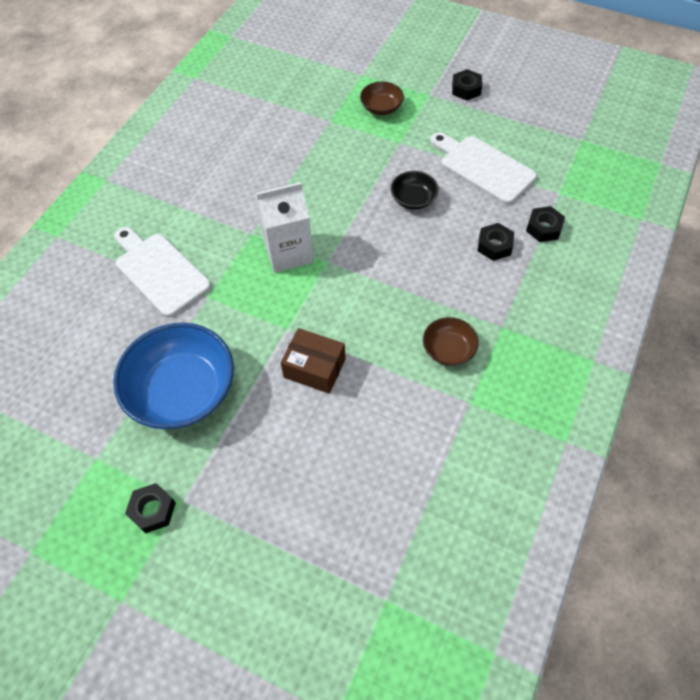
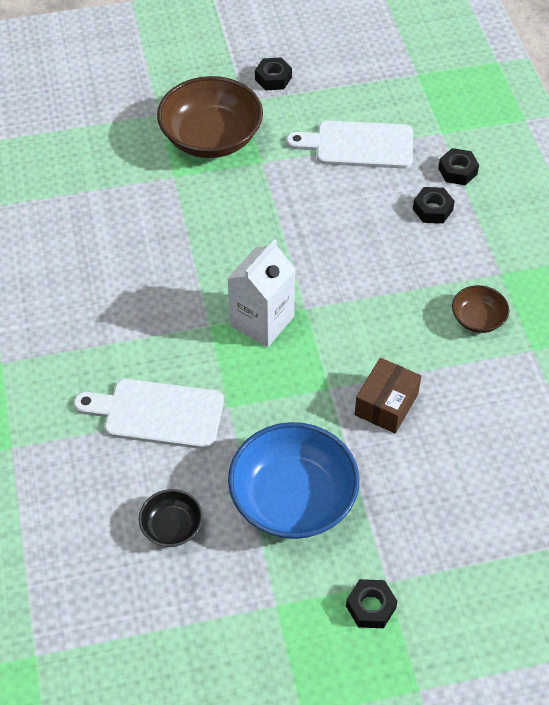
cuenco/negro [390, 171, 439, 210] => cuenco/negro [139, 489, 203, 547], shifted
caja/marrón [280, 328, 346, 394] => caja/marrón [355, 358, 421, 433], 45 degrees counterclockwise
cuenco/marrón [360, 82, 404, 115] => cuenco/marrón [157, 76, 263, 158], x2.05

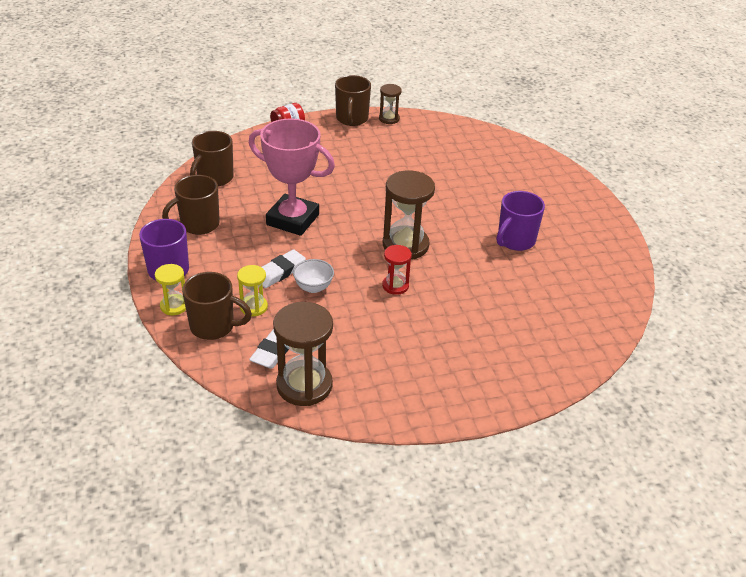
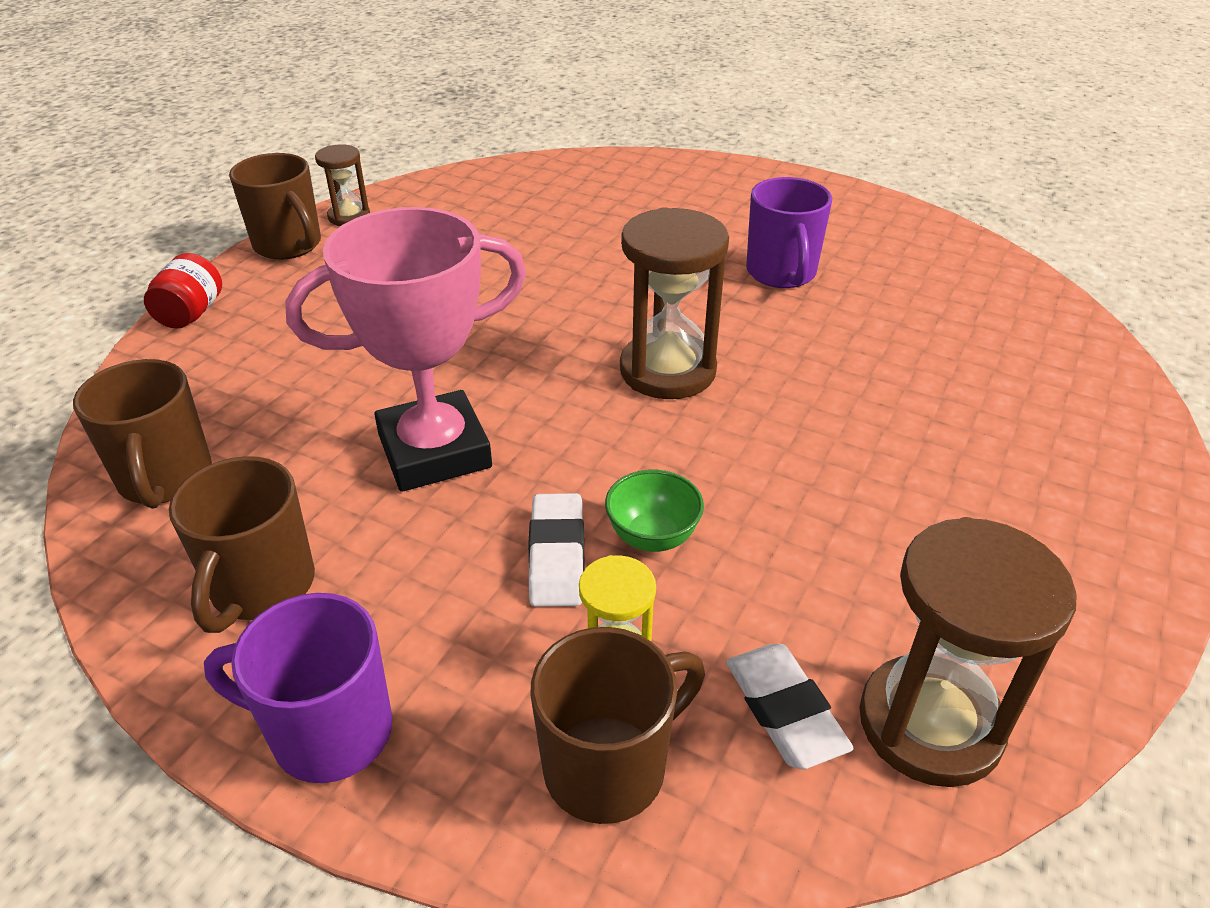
reloj de arena/amarillo [155, 264, 186, 315] => nothing
reloj de arena/rojo [382, 245, 412, 295] => nothing
cuenco/blanco [293, 259, 334, 293] => cuenco/verde [605, 470, 704, 552]

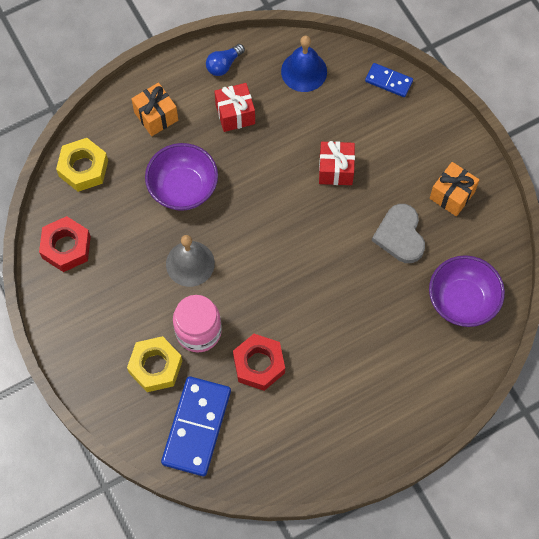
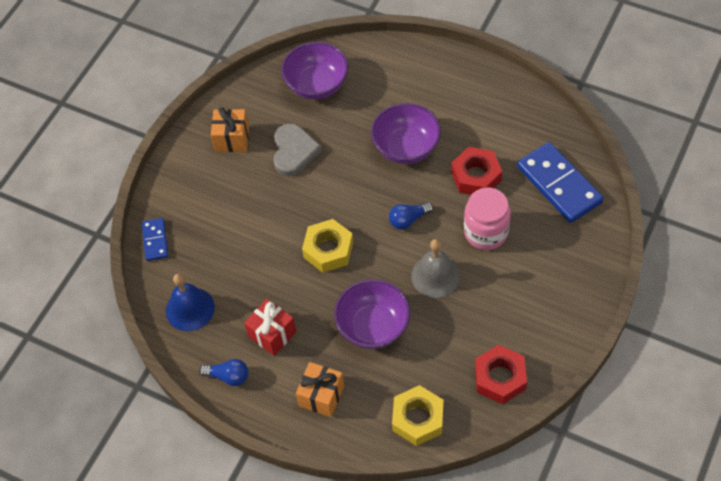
regalo/rojo [319, 141, 355, 185] => nothing
nothing => cuenco/morado [371, 103, 441, 164]
nothing => bombilla/azul [389, 202, 433, 230]
tuerca/amarillo [127, 336, 182, 392] => tuerca/amarillo [302, 219, 353, 273], shifted
ficha de dominó/azul [161, 376, 231, 476] => ficha de dominó/azul [517, 142, 603, 223], 75 degrees clockwise
corazón/gris [372, 204, 425, 263] => corazón/gris [273, 123, 322, 176], 45 degrees counterclockwise

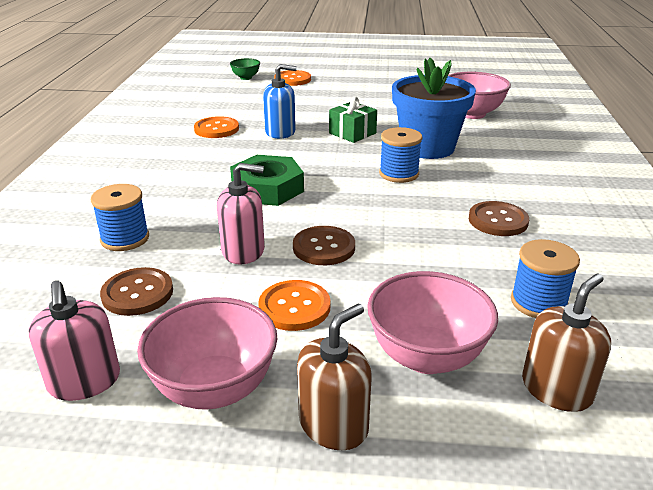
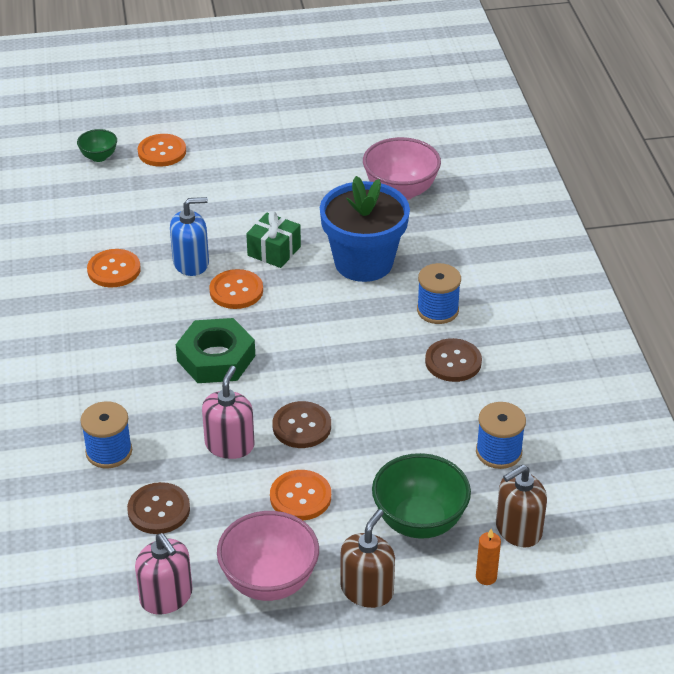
nothing => botón/naranja [209, 269, 263, 309]
nothing => vela/naranja [476, 529, 501, 585]
carrete/azul [379, 127, 422, 183] => carrete/azul [417, 263, 461, 324], shifted
cuenco/rosa [367, 271, 498, 374] => cuenco/verde [372, 453, 471, 539]
dispensador de jabón/rosa [217, 163, 265, 265] => dispensador de jabón/rosa [202, 366, 255, 459], 60 degrees counterclockwise
dispensador de jabón/marrón [522, 273, 611, 412] => dispensador de jabón/marrón [496, 465, 547, 548], 150 degrees counterclockwise

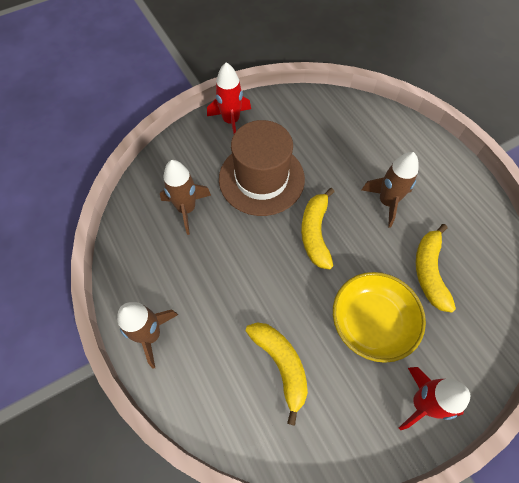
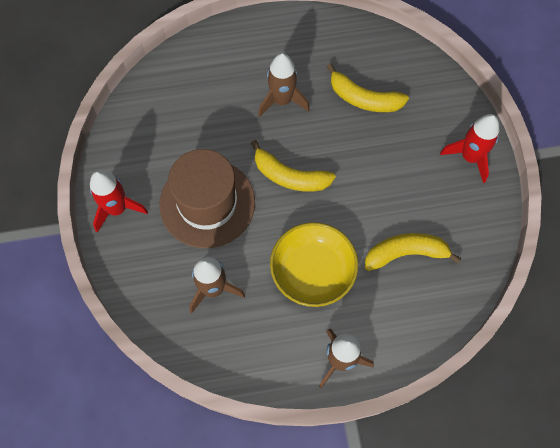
cuenco/amarillo [333, 272, 426, 363] => cuenco/amarillo [270, 222, 358, 307], shifted

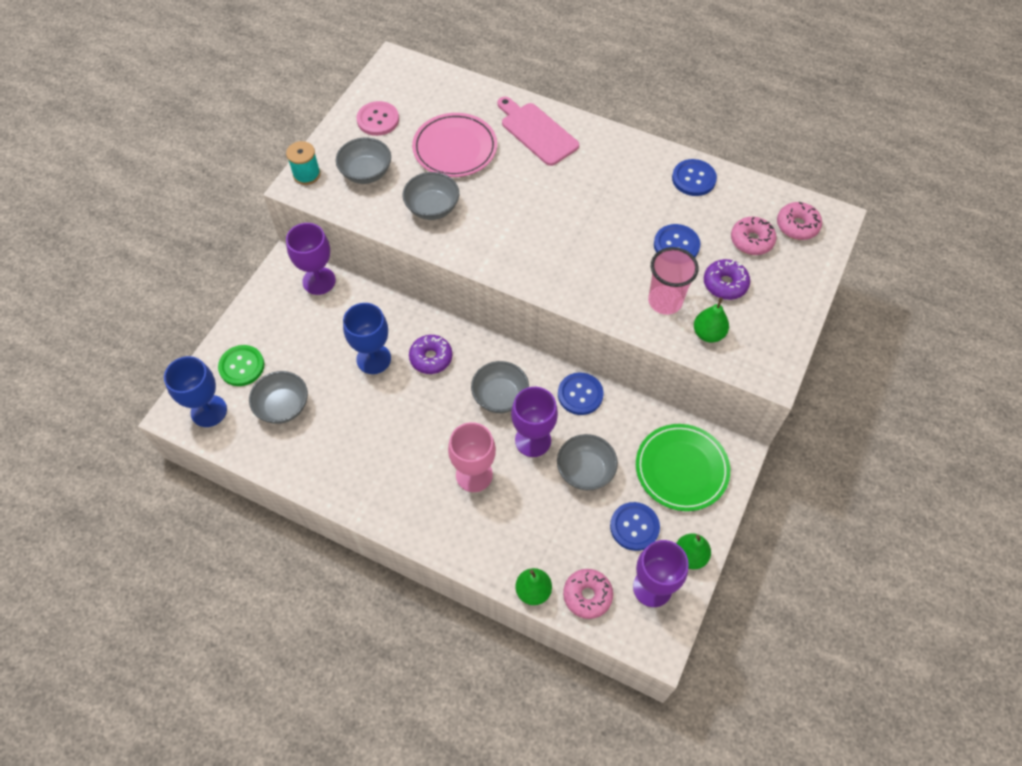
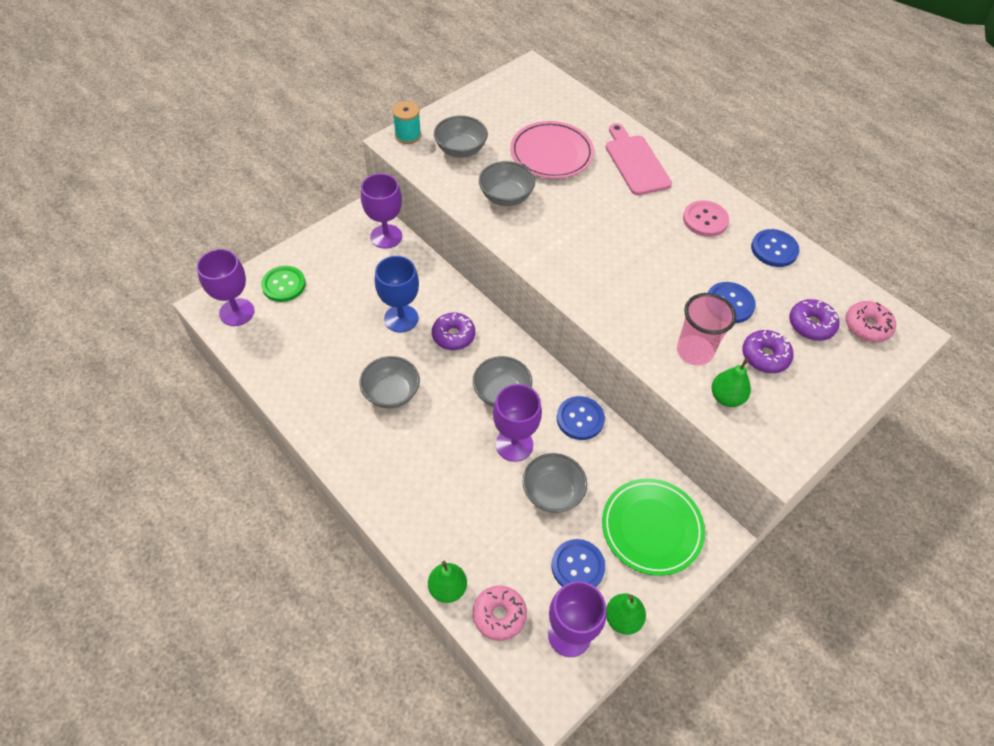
copa/rosa [448, 422, 496, 492] => nothing
cuenco/gris [249, 371, 308, 424] => cuenco/gris [359, 356, 420, 409], shifted
botón/rosa [357, 101, 399, 136] => botón/rosa [683, 200, 729, 237], shifted
copa/azul [164, 356, 227, 427] => copa/morado [197, 249, 254, 326]
rosquilla/rosa [731, 217, 776, 255] => rosquilla/morado [789, 299, 840, 341]

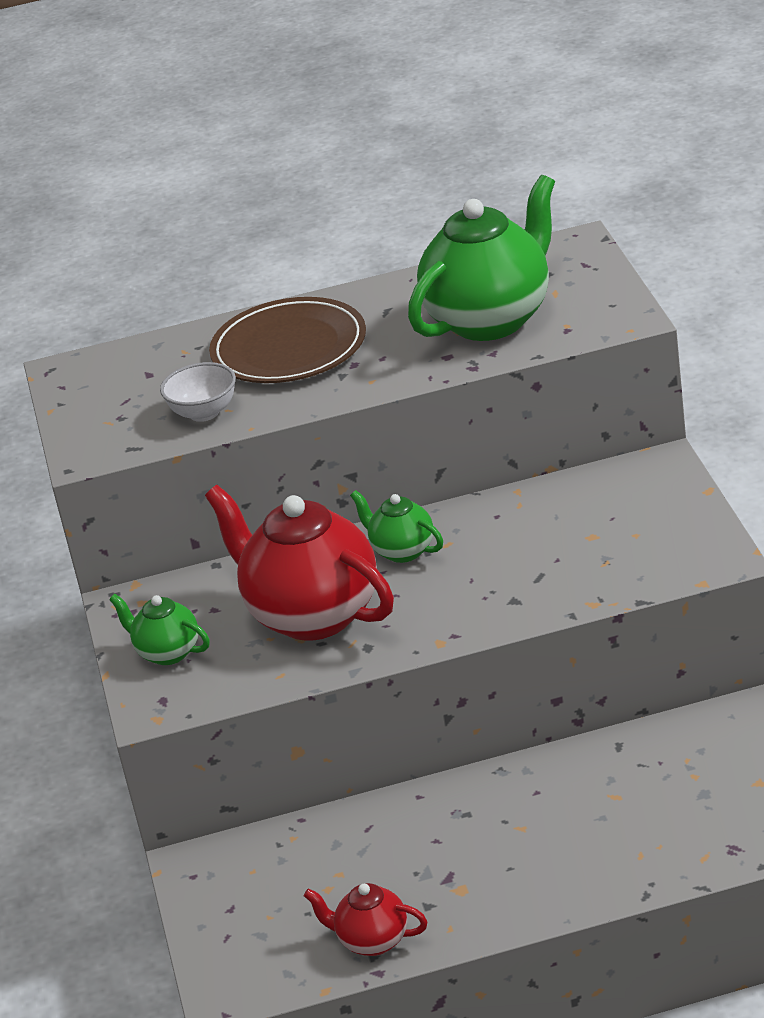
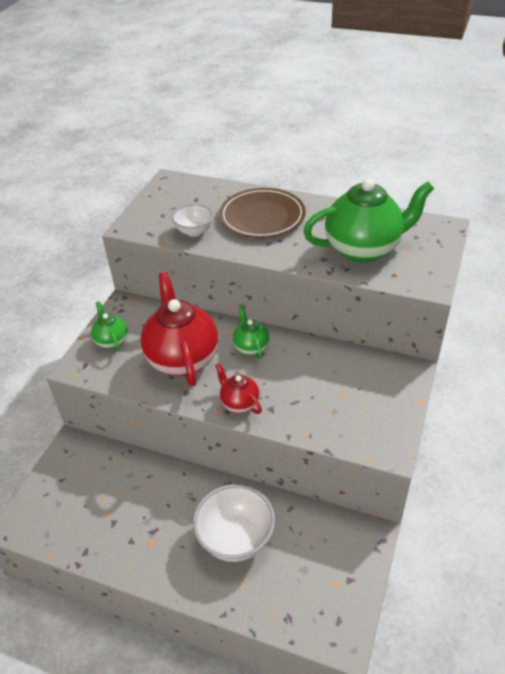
nothing => cuenco/blanco [193, 484, 275, 562]
tetera/rojo [304, 883, 428, 956] => tetera/rojo [215, 363, 262, 414], shifted

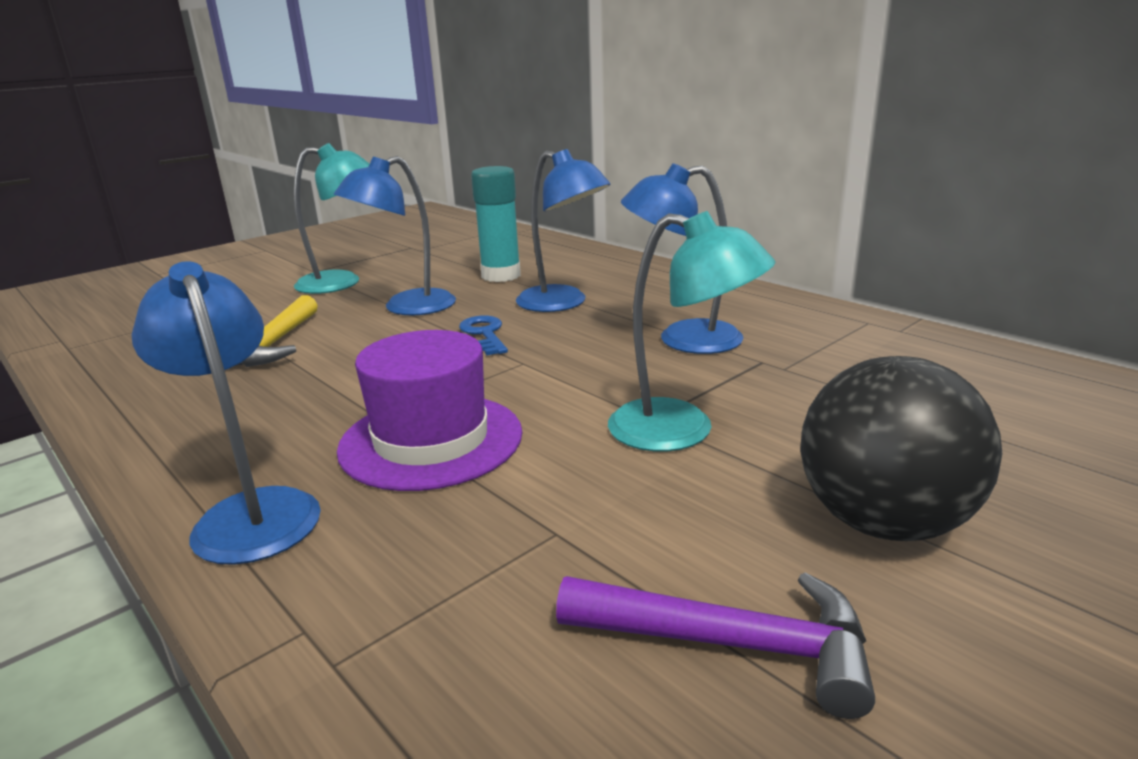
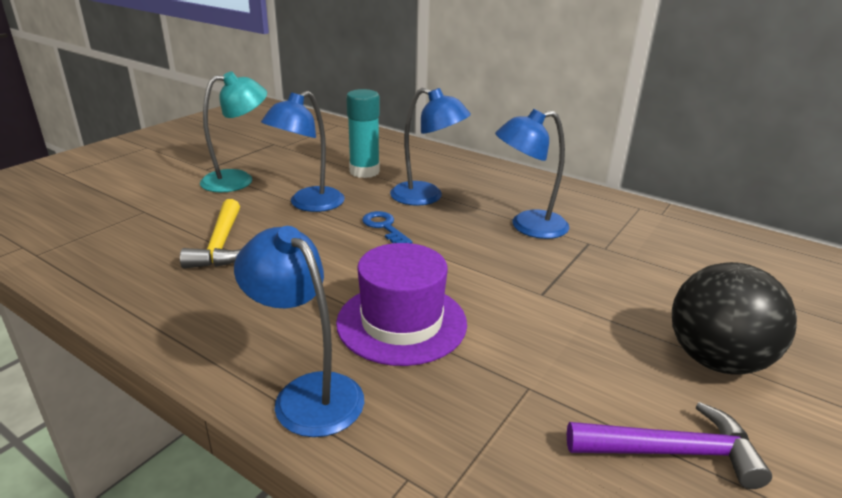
lámpara/turquesa [608, 211, 776, 452] => nothing

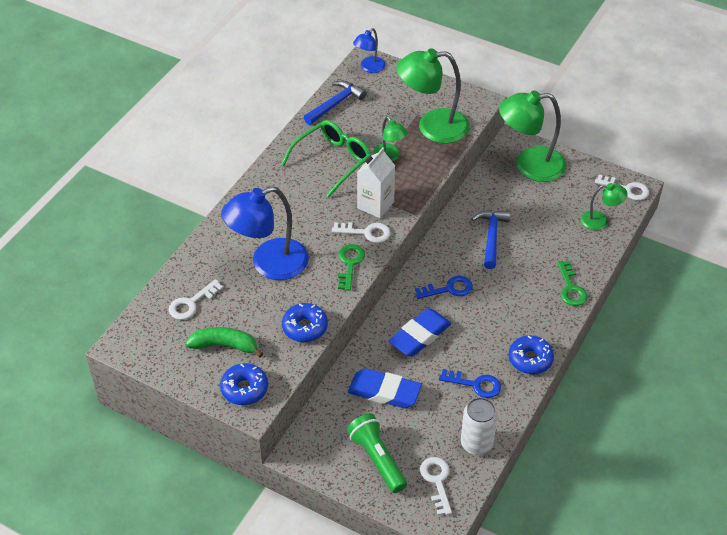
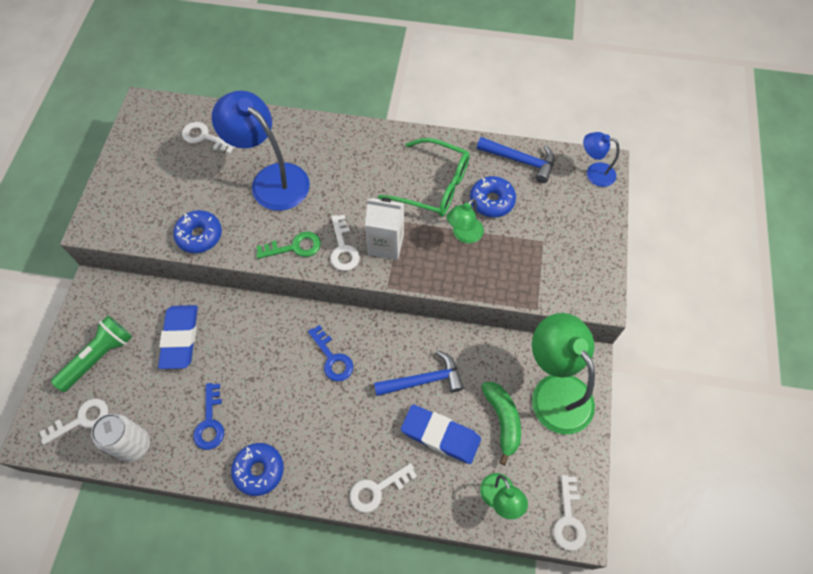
lámpara/verde [396, 48, 470, 144] => nothing
plátano/verde [186, 327, 263, 357] => plátano/verde [481, 382, 521, 465], shifted
rosquilla/azul [220, 363, 268, 405] => rosquilla/azul [470, 176, 516, 217], shifted
goma de borrar/azul [389, 308, 451, 357] => goma de borrar/azul [401, 404, 481, 464], shifted
llave/verde [557, 261, 587, 306] => llave/blanco [350, 463, 417, 513]

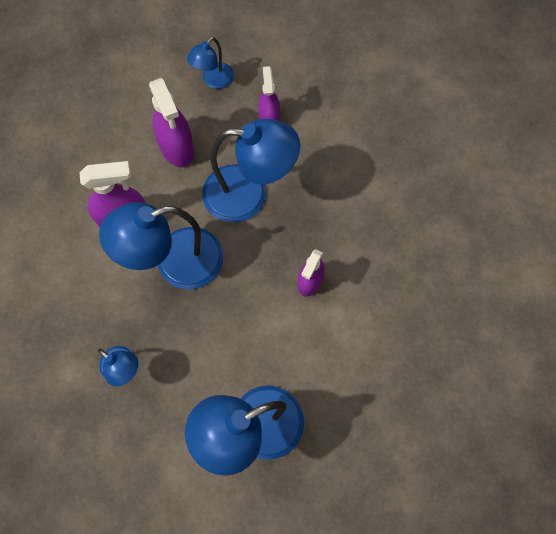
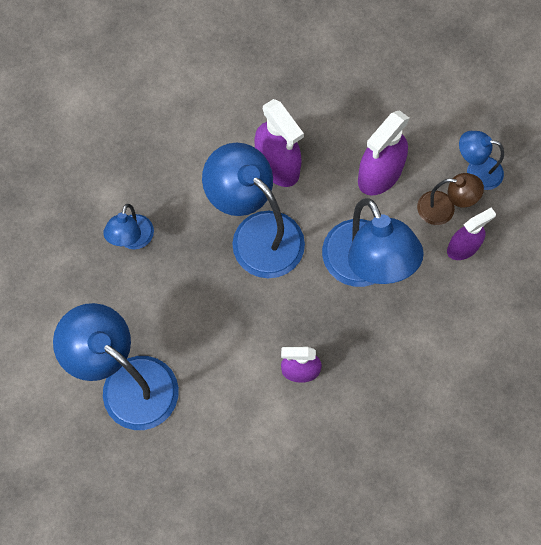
nothing => lámpara/marrón [417, 173, 484, 225]

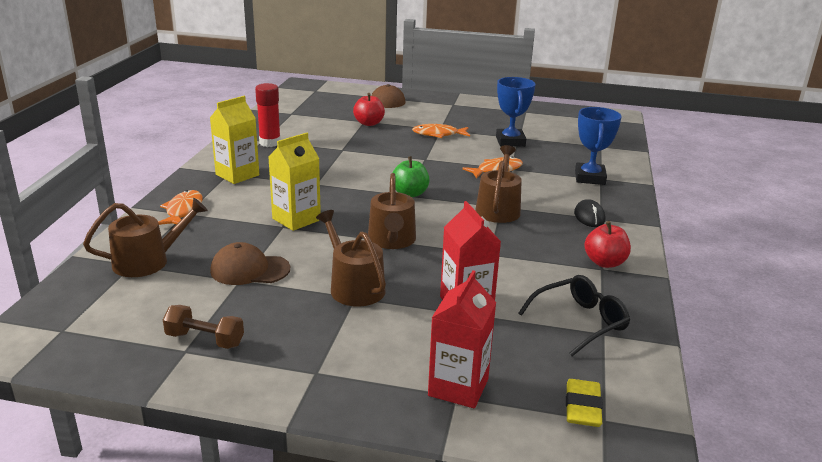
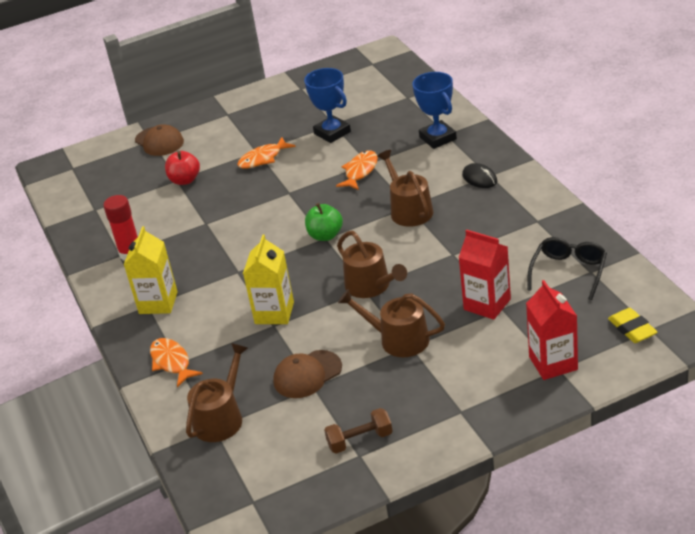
manzana/rojo [584, 221, 631, 268] => nothing

